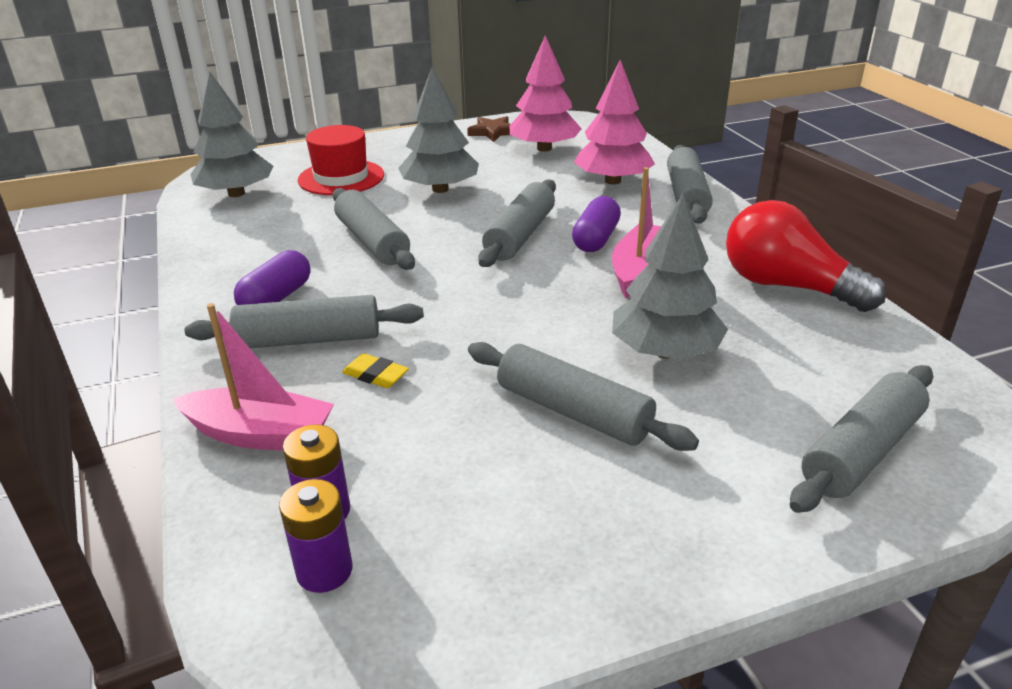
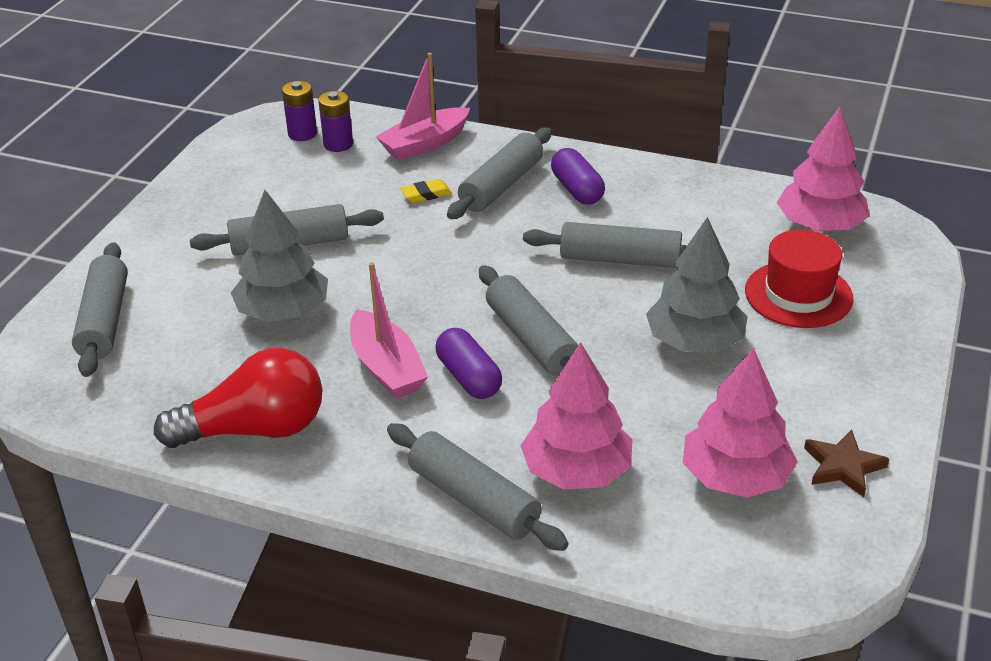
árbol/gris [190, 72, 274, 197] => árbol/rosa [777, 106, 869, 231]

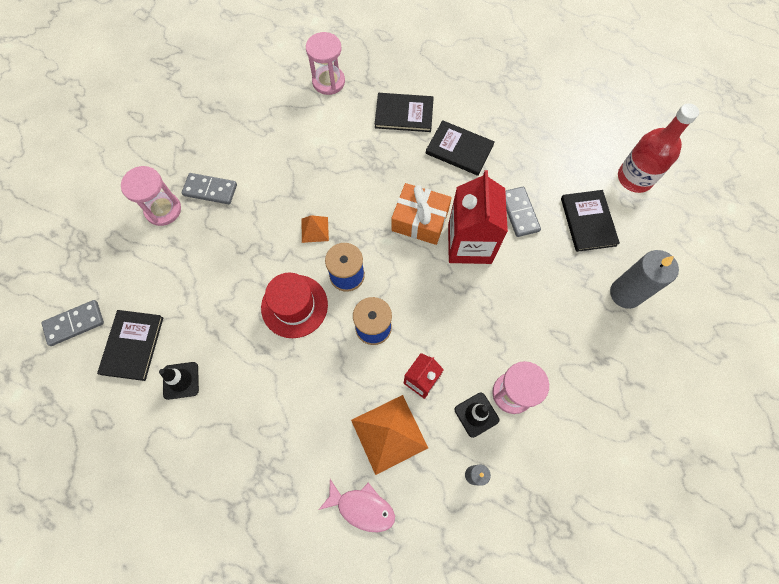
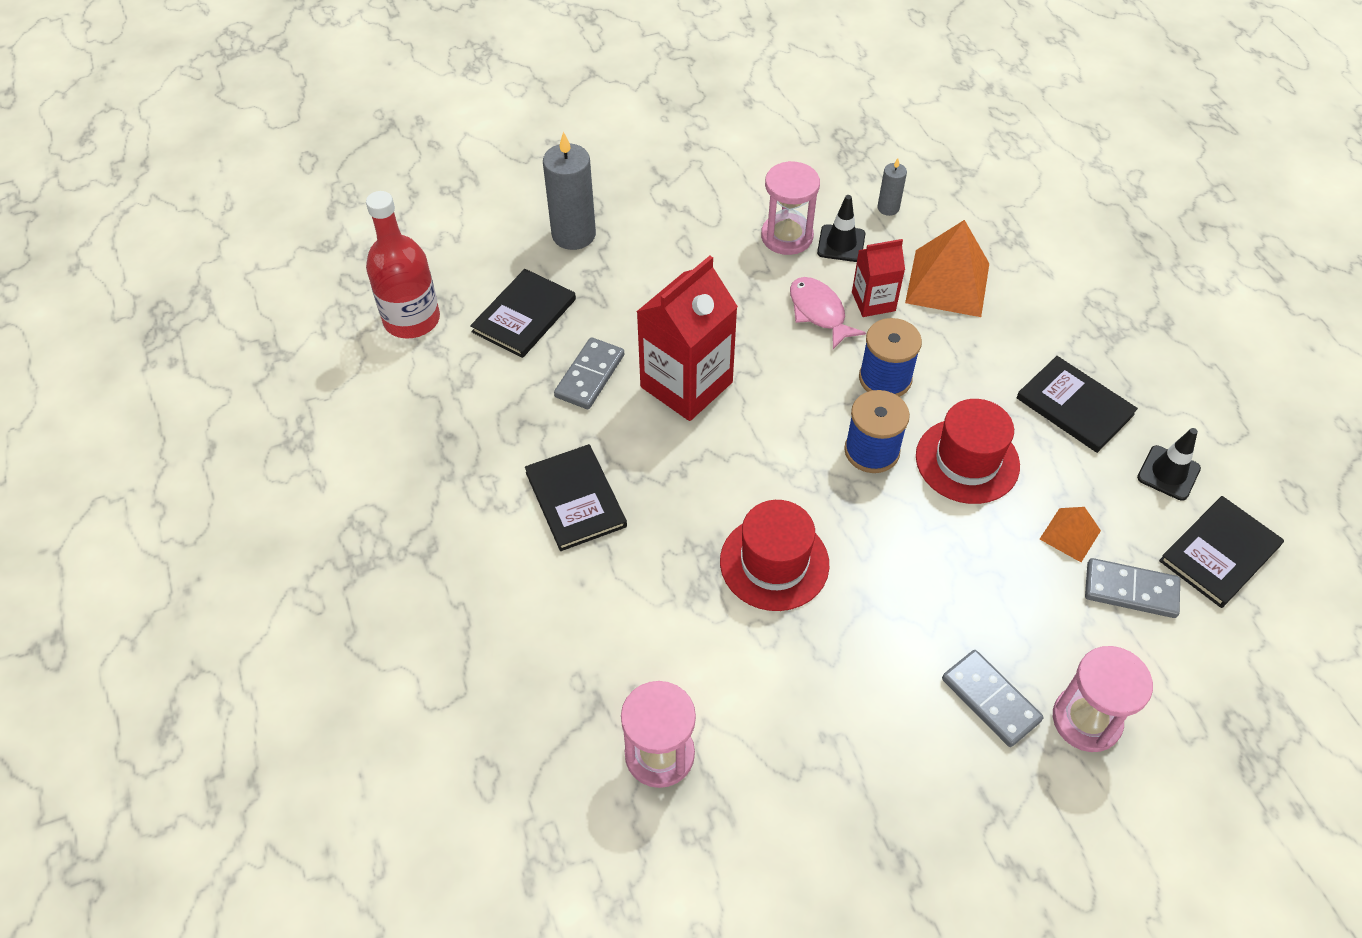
regalo/naranja [391, 183, 452, 245] => nothing
nothing => sombrero/rojo [720, 500, 829, 611]
ficha de dominó/gris [41, 300, 104, 346] => ficha de dominó/gris [1085, 558, 1180, 618], shifted
pirámide/naranja [301, 215, 329, 243] => pirámide/naranja [1040, 507, 1101, 562], shifted
pez/rosa [319, 479, 395, 532] => pez/rosa [790, 277, 866, 349], shifted
libro/negro [375, 93, 434, 132] => libro/negro [1017, 356, 1138, 453], shifted

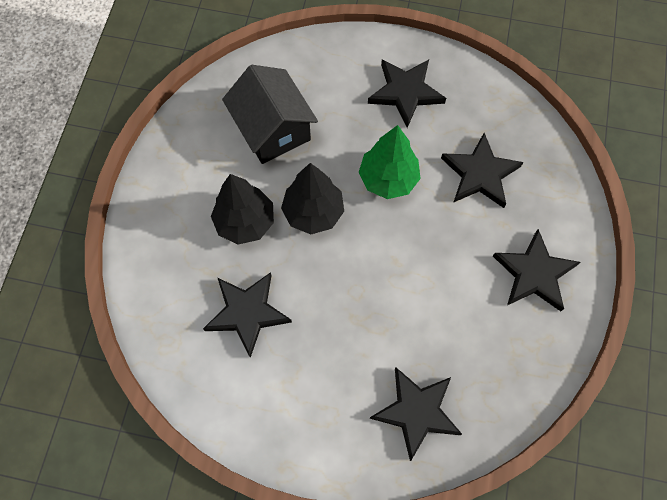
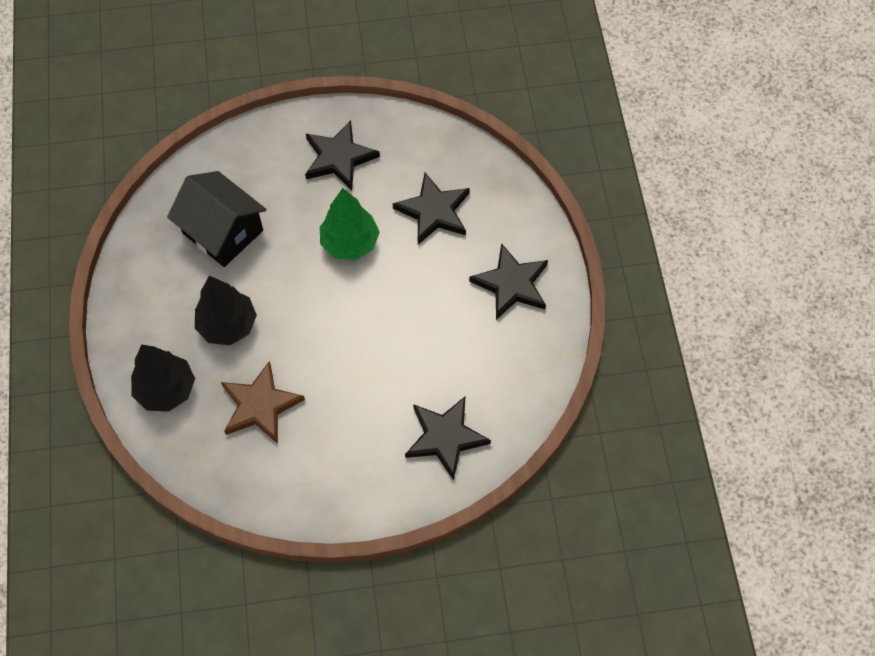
árbol/negro [281, 163, 344, 234] => árbol/negro [131, 345, 195, 412], shifted
estrella/negro [203, 272, 292, 358] => estrella/marrón [221, 361, 305, 444]

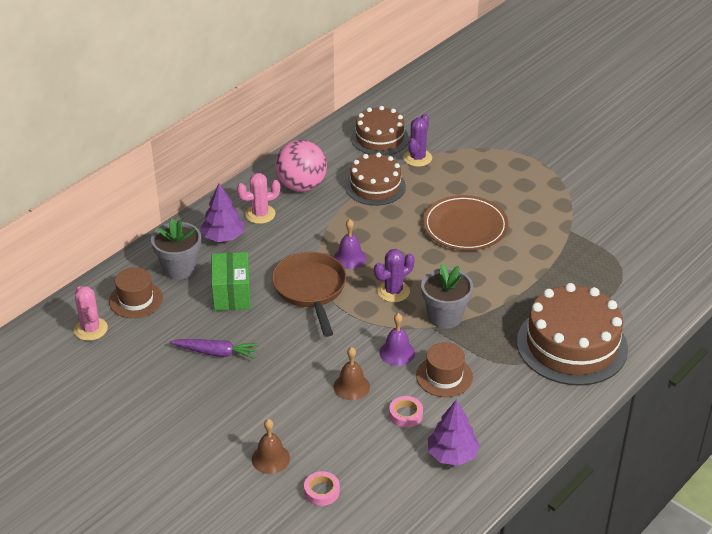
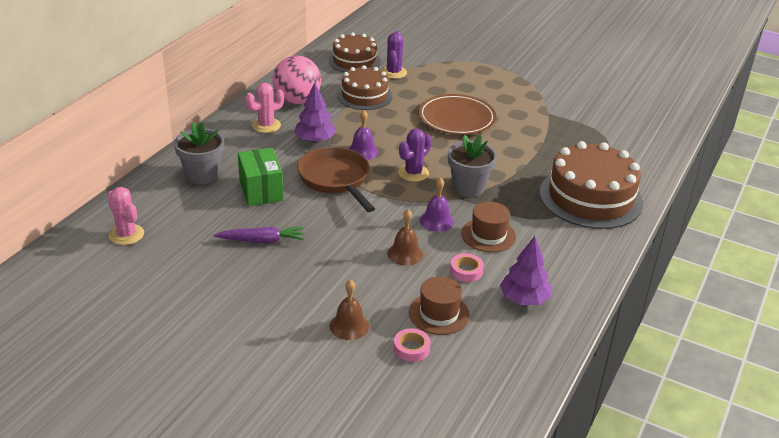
sombrero/marrón [109, 267, 163, 318] => sombrero/marrón [409, 277, 470, 335], shifted
árbol/morado [200, 183, 244, 242] => árbol/morado [294, 83, 336, 143], shifted

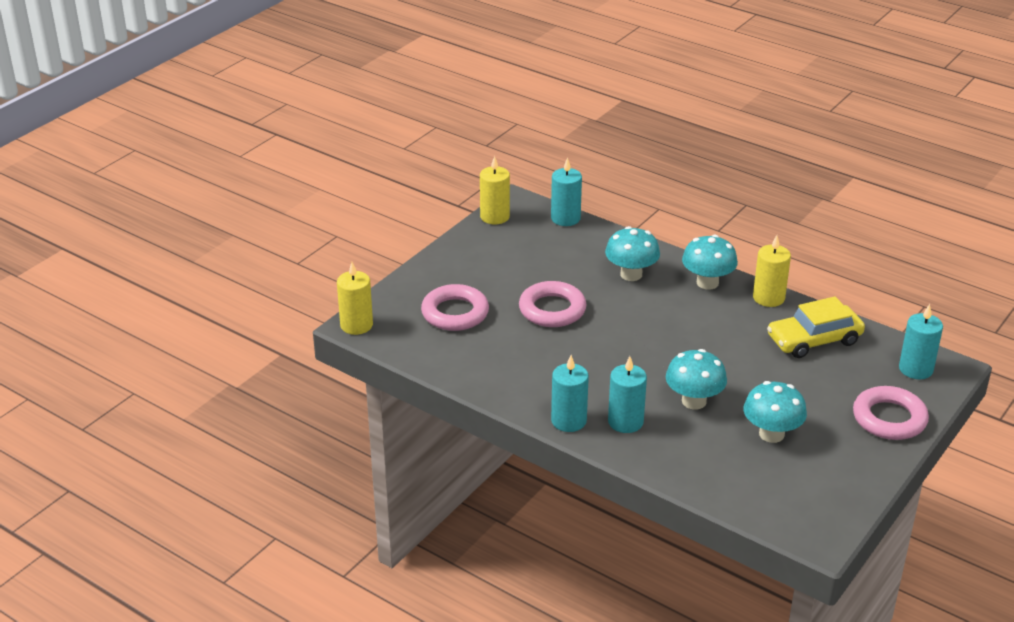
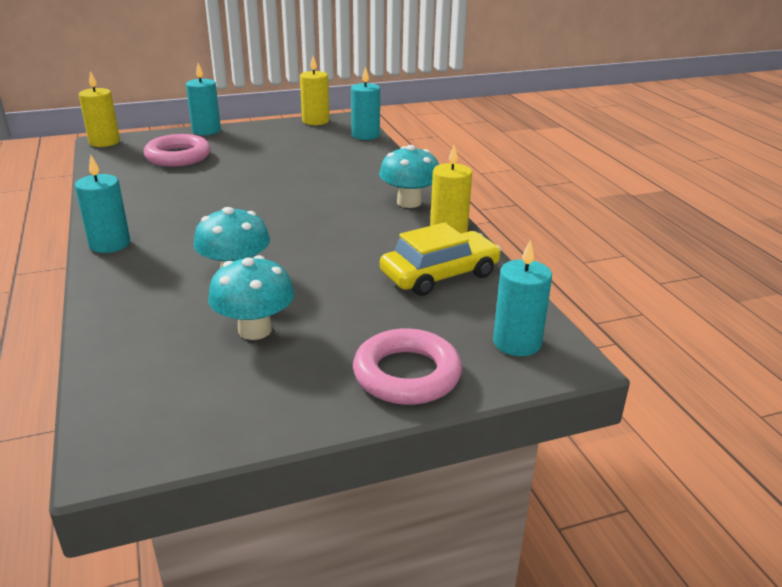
anillo/rosa [519, 281, 587, 327] => nothing
seta/turquesa [605, 226, 660, 281] => nothing
vela/turquesa [608, 356, 647, 433] => vela/turquesa [186, 63, 221, 135], shifted
coche/amarillo [767, 296, 865, 358] => coche/amarillo [380, 222, 501, 296], 135 degrees clockwise

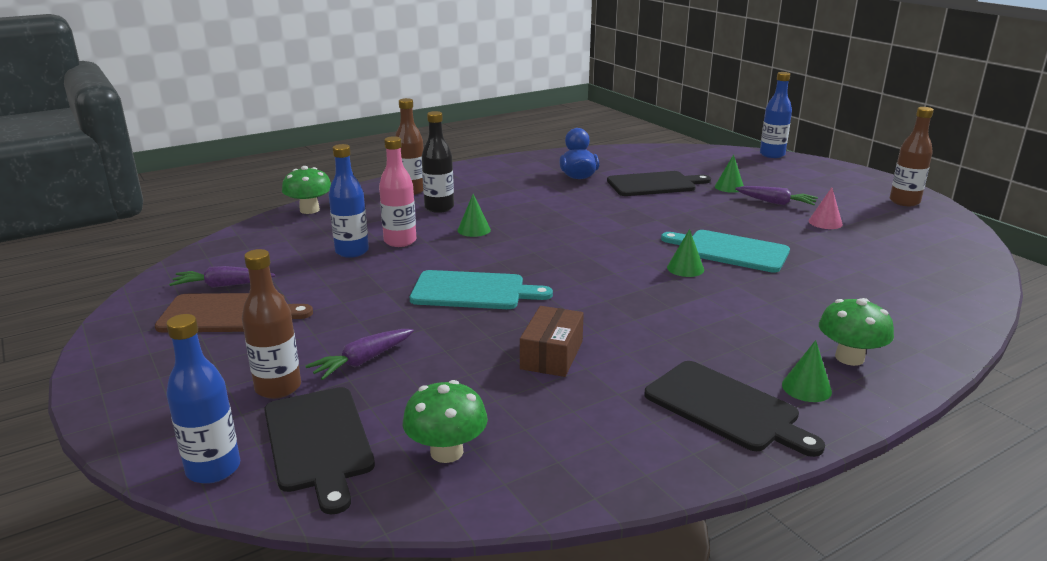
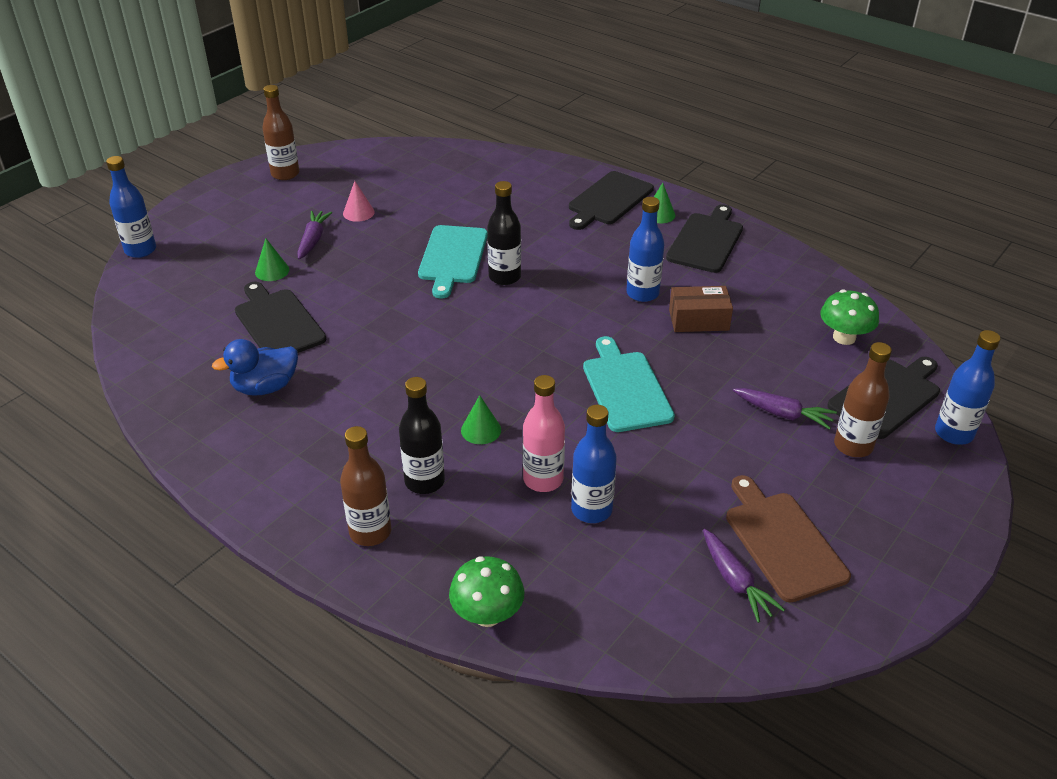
nothing => botella/azul [627, 197, 664, 302]
cono/verde [667, 229, 704, 277] => botella/negro [487, 181, 521, 285]
seta/verde [819, 298, 894, 366] => tabla de cortar/negro [569, 171, 654, 230]

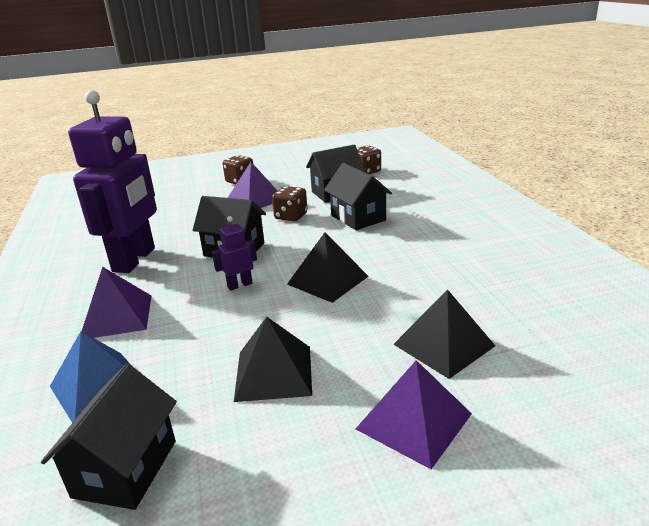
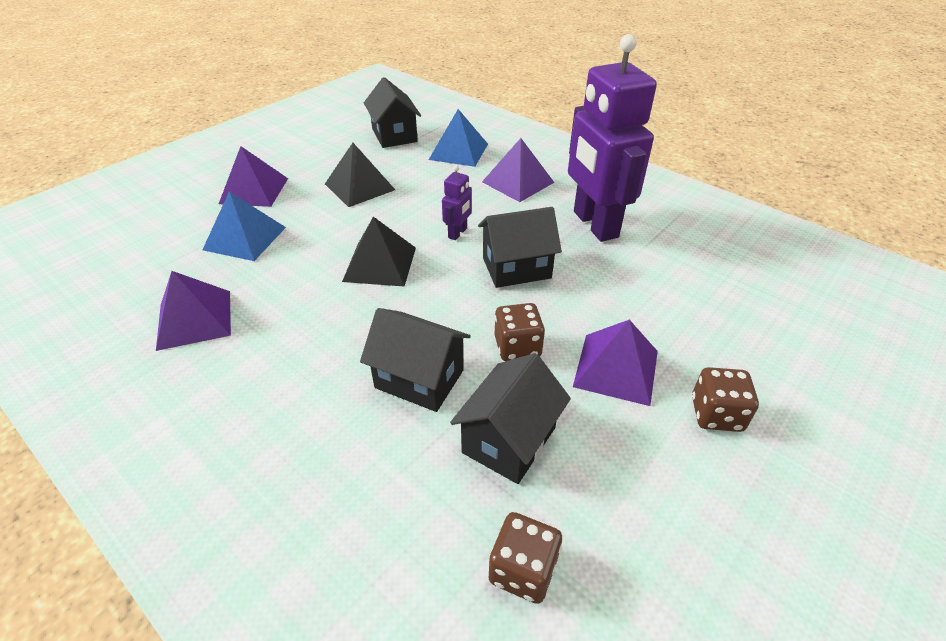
nothing => pirámide/morado [156, 271, 231, 351]
pirámide/negro [393, 289, 495, 379] => pirámide/azul [203, 192, 286, 261]

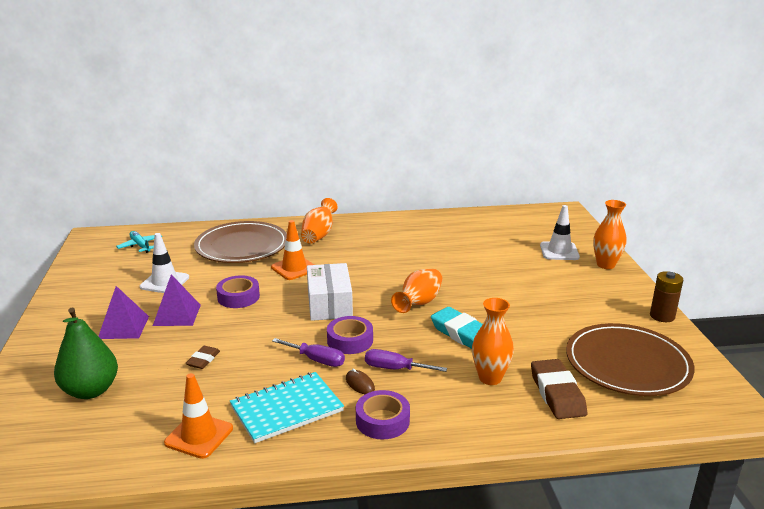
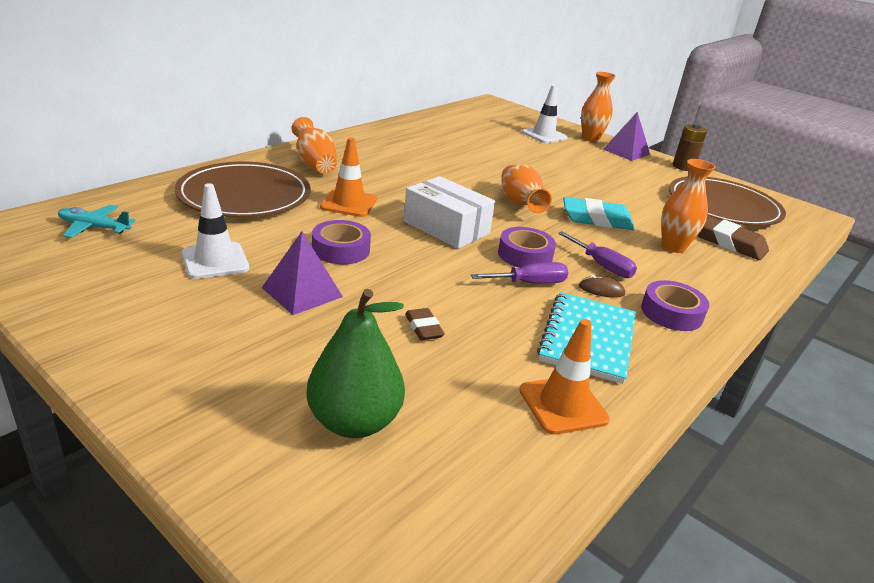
pirámide/morado [99, 286, 149, 339] => pirámide/morado [603, 112, 650, 161], shifted
destornillador/morado [365, 349, 447, 372] => destornillador/morado [558, 231, 637, 278], 105 degrees counterclockwise

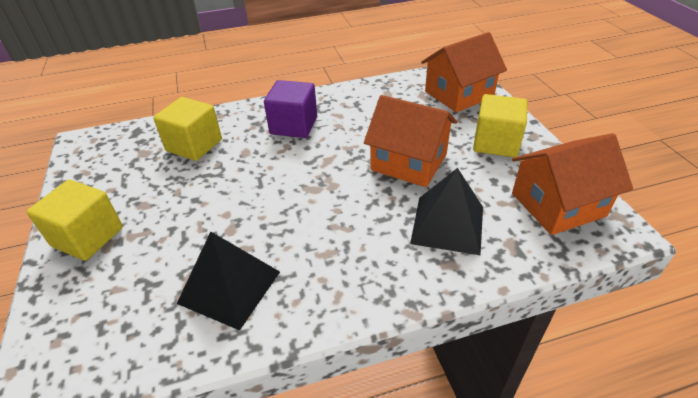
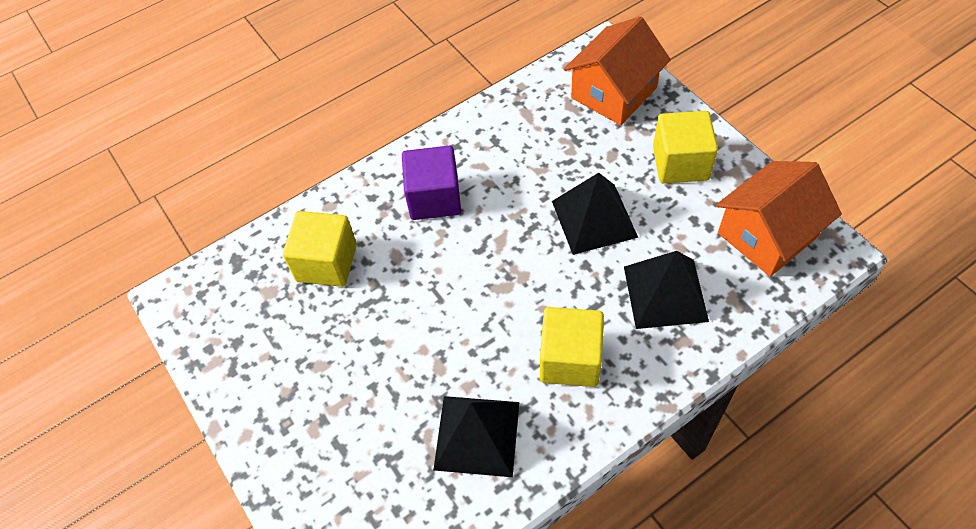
cubo/amarillo [27, 180, 123, 261] => cubo/amarillo [540, 307, 604, 387], shifted
casa/naranja [364, 95, 457, 187] => pirámide/negro [552, 173, 638, 255]

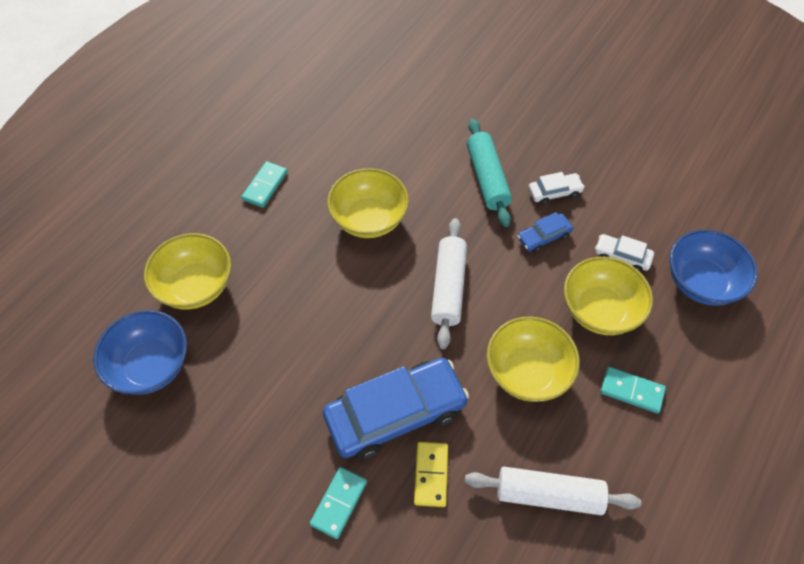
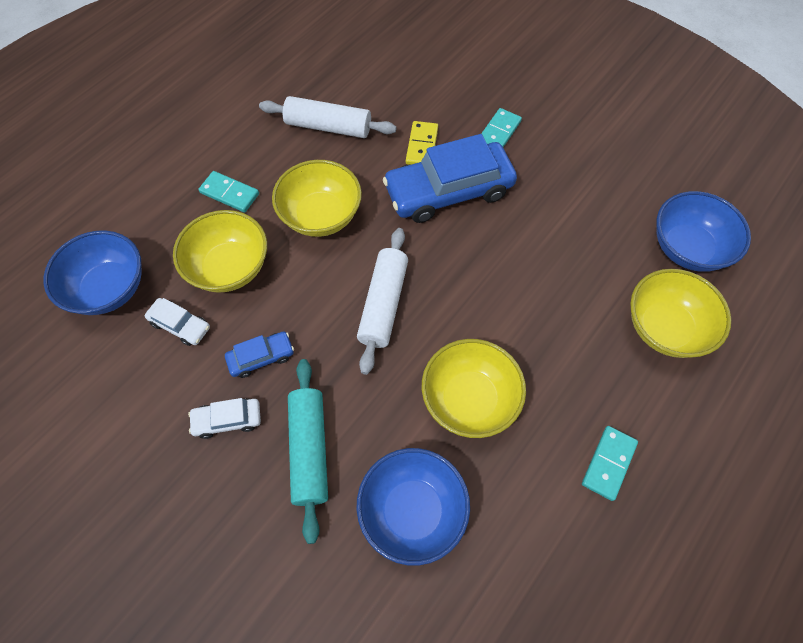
nothing => cuenco/azul [356, 448, 470, 566]

